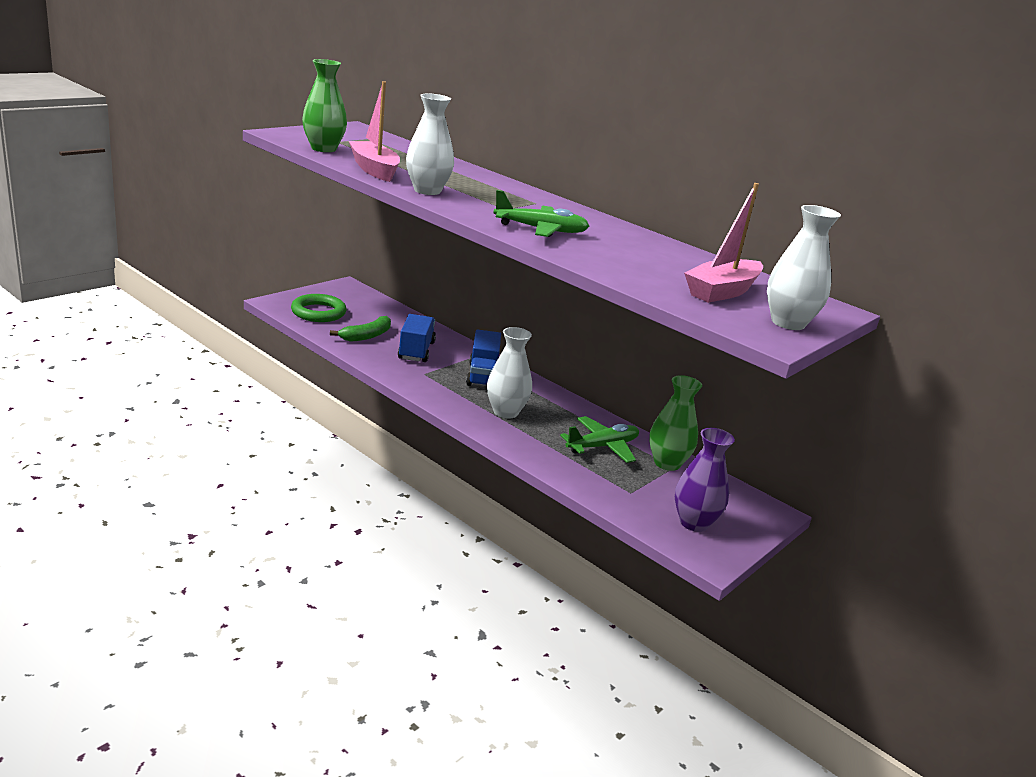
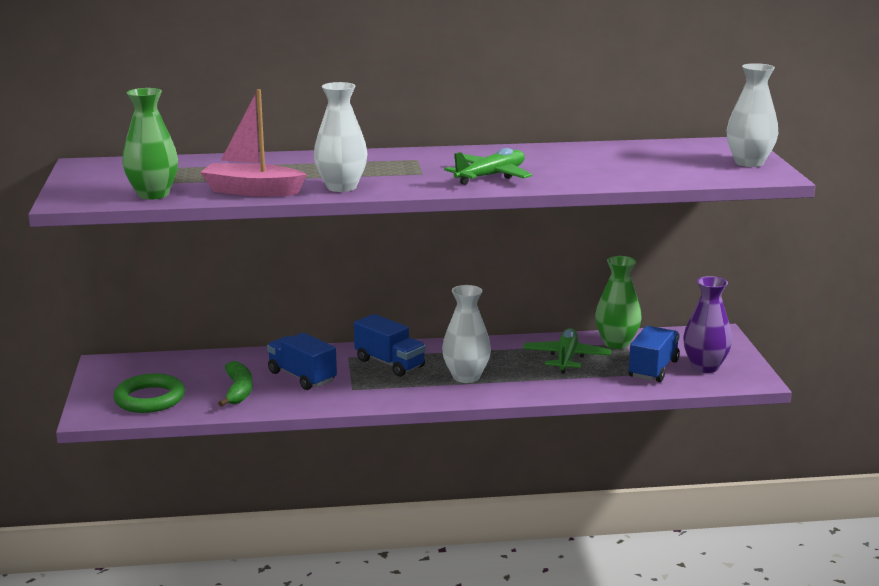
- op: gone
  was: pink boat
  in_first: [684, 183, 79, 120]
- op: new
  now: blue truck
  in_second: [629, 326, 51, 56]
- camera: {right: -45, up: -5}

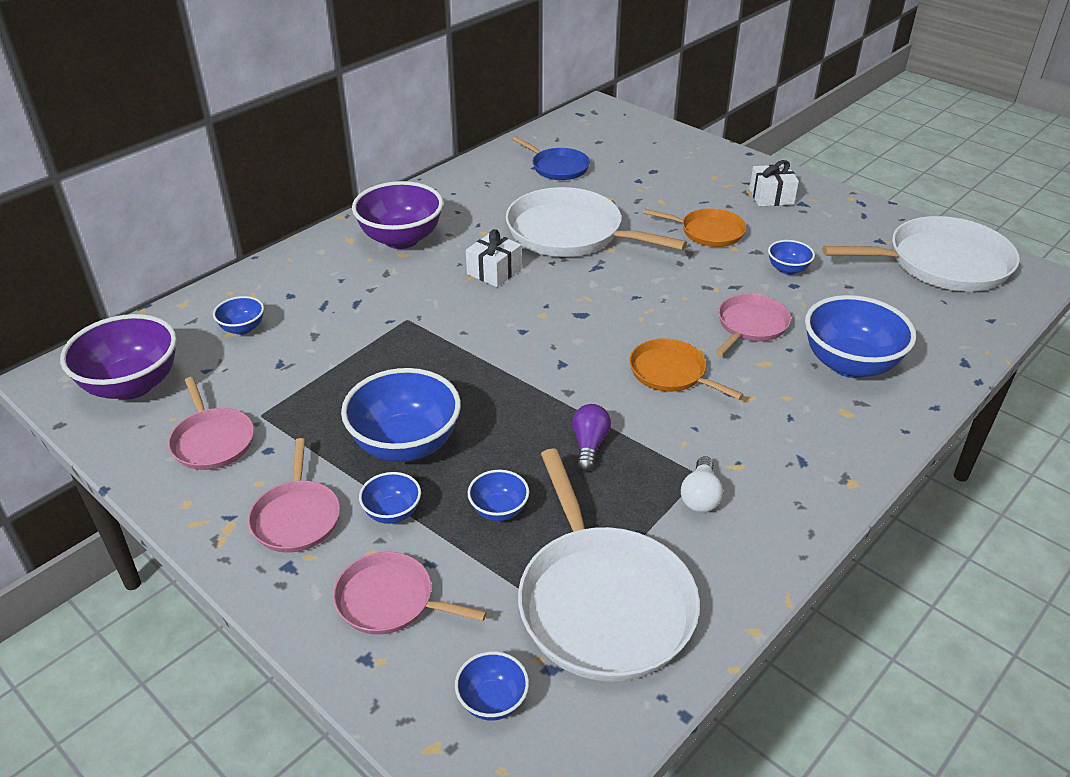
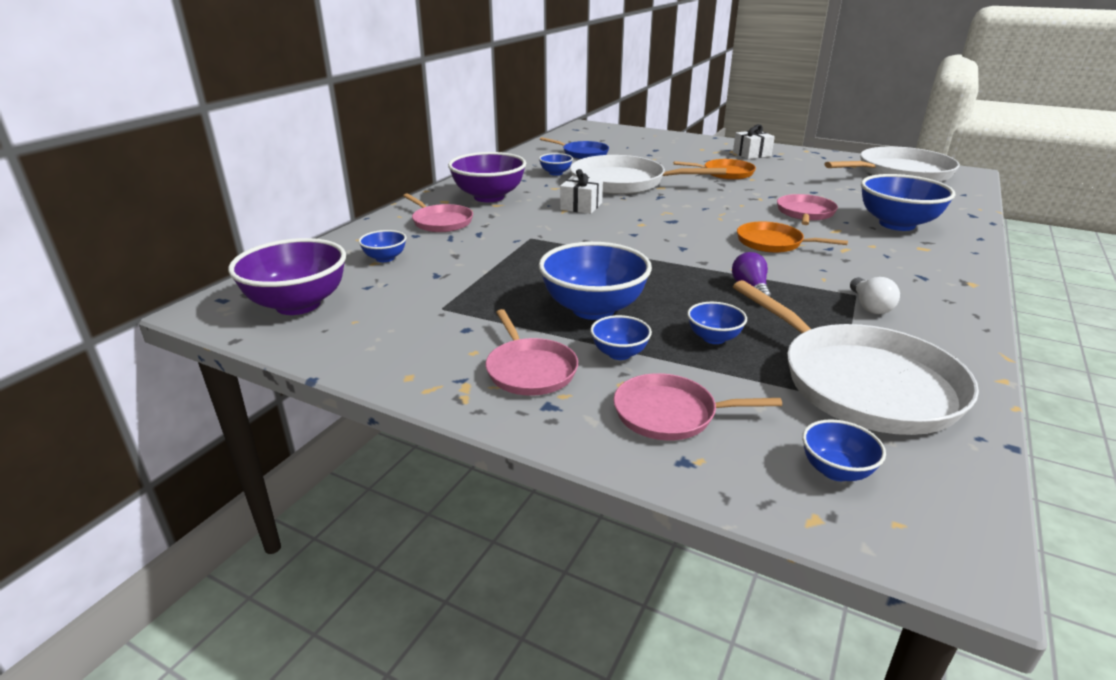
- op: shifted
  was: pink pan
  in_first: [168, 377, 86, 93]
  in_second: [403, 193, 70, 39]
- op: shifted
  was: blue bowl
  in_first: [768, 240, 47, 35]
  in_second: [539, 153, 34, 23]
- camera: {right: -15, up: -10}

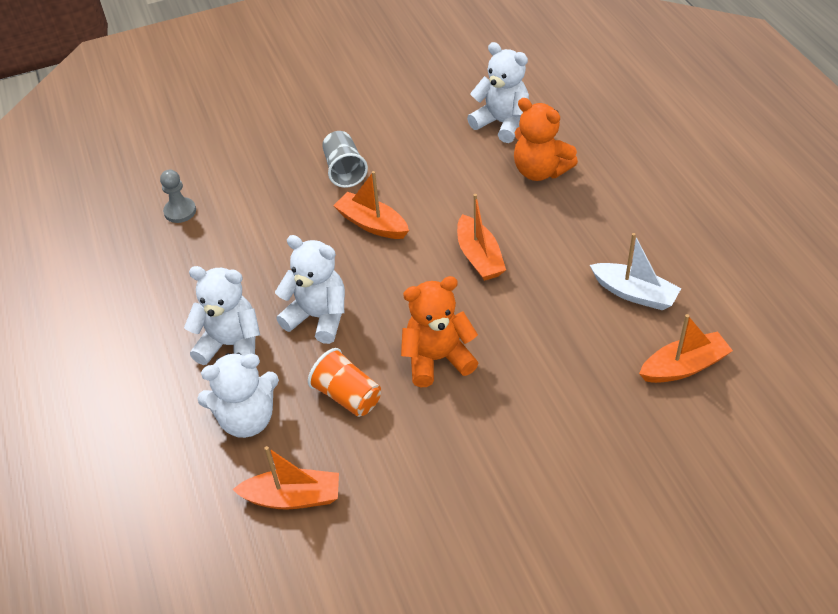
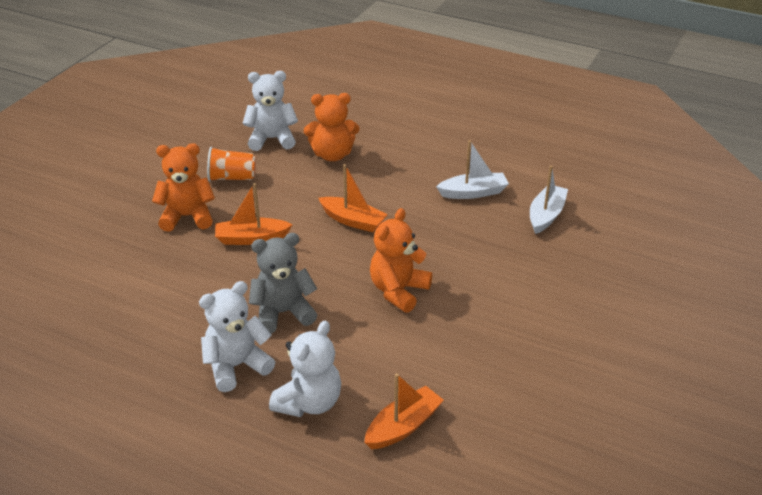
- op: gone
  was: grey pawn
  in_first: [160, 170, 36, 53]
- op: shifted
  was: orange cup
  in_first: [308, 348, 73, 69]
  in_second: [207, 147, 49, 35]
- op: swapped
  was: grey cup
  now: orange teddy bear
  in_first: [322, 131, 46, 57]
  in_second: [152, 143, 63, 89]
- op: repainted
  was: white teddy bear
  now: grey teddy bear
  in_first: [275, 235, 70, 109]
  in_second: [249, 233, 68, 101]
- op: repainted
  was: orange boat
  now: white boat
  in_first: [639, 314, 94, 69]
  in_second: [530, 165, 38, 69]
- camera: {right: -45, up: -10}

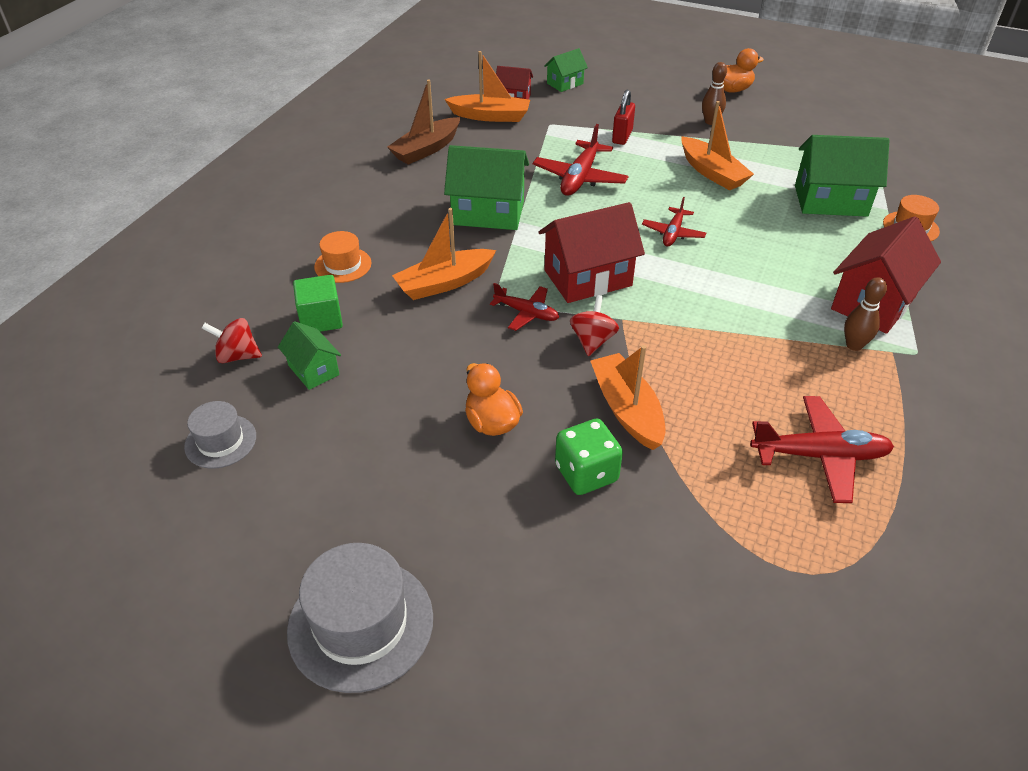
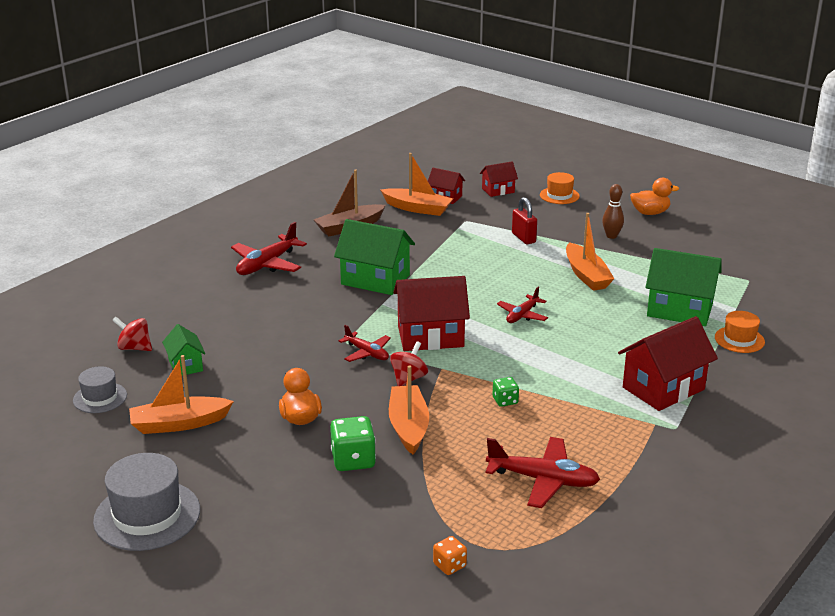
- op: gone
  was: green cube
  in_first: [293, 275, 50, 57]
- op: gone
  was: brown bowling pin
  in_first: [844, 277, 43, 74]
- op: new
  now: orange dice
  in_second: [433, 536, 34, 39]
- op: new
  now: green dice
  in_second: [493, 377, 26, 30]
- op: shifted
  was: orange hat
  in_first: [314, 231, 57, 52]
  in_second: [540, 172, 40, 32]
- op: shifted
  was: orange boat
  in_first: [392, 208, 104, 92]
  in_second: [129, 355, 105, 79]
- op: shifted
  was: red plane
  in_first: [533, 124, 96, 72]
  in_second: [231, 222, 76, 53]
- op: repainted
  was: green house
  now: red house
  in_first: [544, 48, 44, 44]
  in_second: [480, 161, 38, 36]
- op: rotated
  was: red padlock
  in_first: [612, 90, 23, 55]
  in_second: [512, 197, 25, 47]
  clockwise: -60
- camera: {right: 15, up: -15}

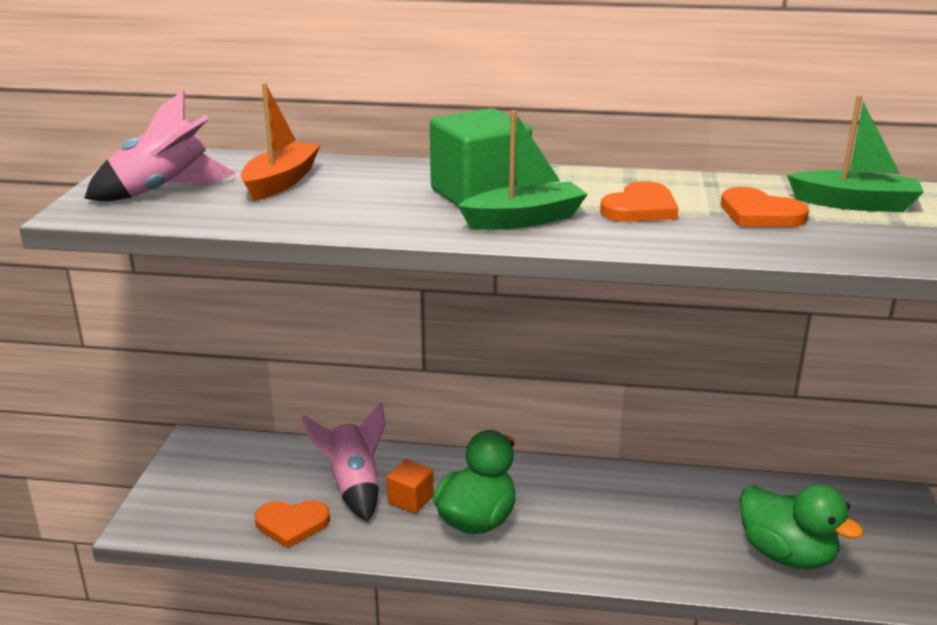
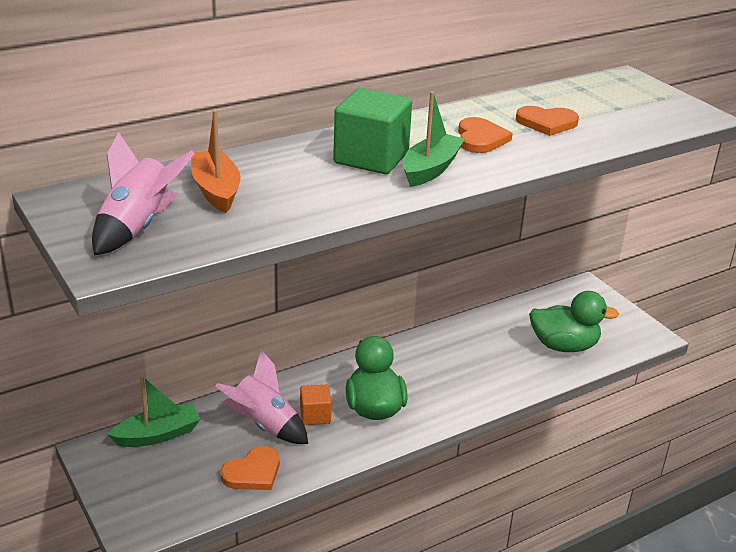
- op: shifted
  was: green boat
  in_first: [787, 95, 137, 117]
  in_second: [107, 376, 93, 71]
- camera: {right: -40, up: 5}

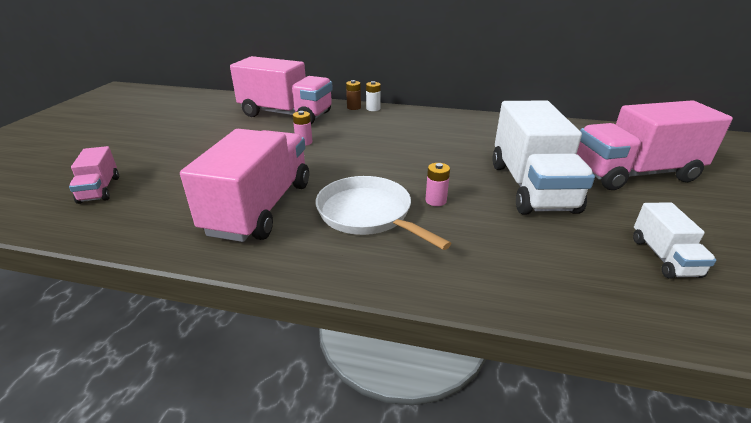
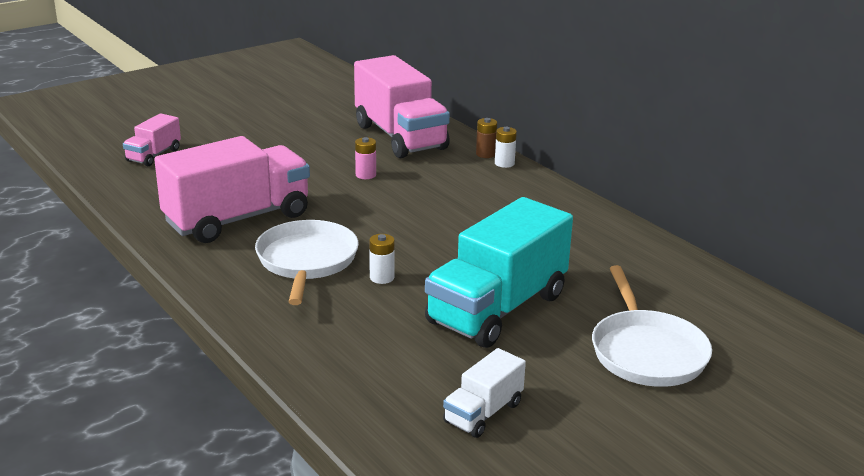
- op: swapped
  was: pink truck
  now: white pan
  in_first: [577, 100, 156, 90]
  in_second: [592, 265, 120, 122]
- op: repainted
  was: pink battery
  now: white battery
  in_first: [425, 163, 25, 43]
  in_second: [369, 234, 26, 50]
- op: repainted
  was: white truck
  now: turquoise truck
  in_first: [492, 100, 103, 114]
  in_second: [425, 197, 148, 151]
- camera: {right: 40, up: -5}

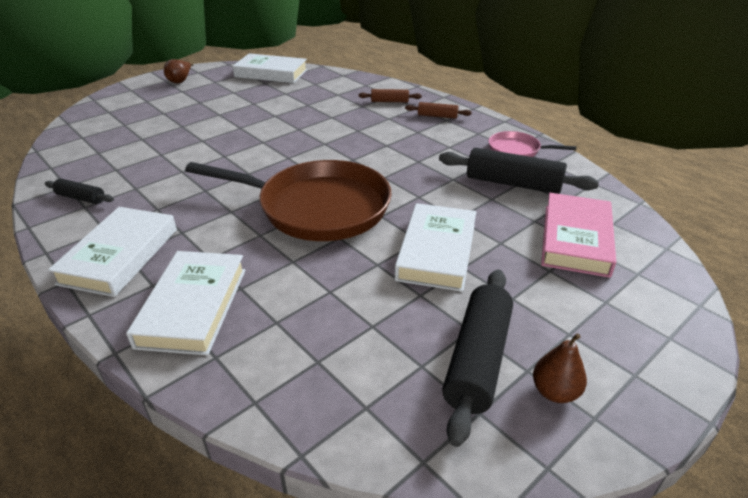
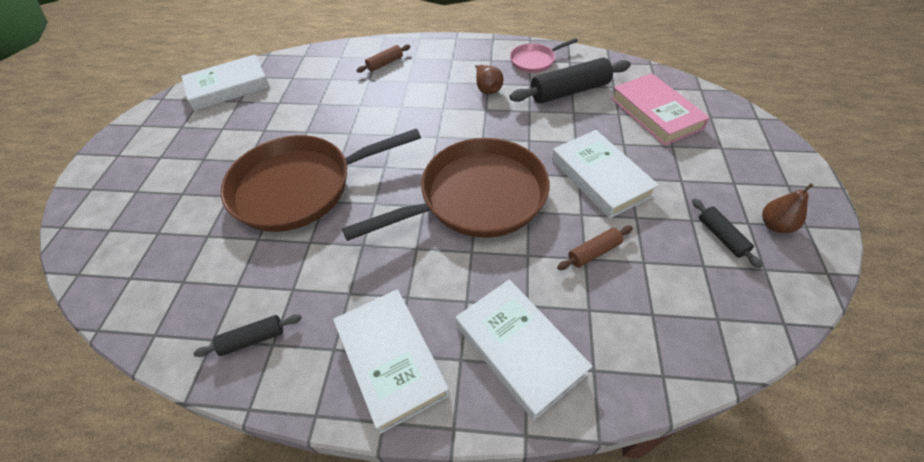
- op: new
  now: brown pan
  in_second: [221, 128, 200, 104]
- op: shifted
  was: brown pear
  in_first: [164, 59, 29, 24]
  in_second: [475, 65, 28, 29]
- op: shifted
  was: brown rolling pin
  in_first: [405, 102, 67, 17]
  in_second: [557, 226, 76, 44]
- op: scaled
  was: black rolling pin
  in_first: [442, 269, 71, 178]
  in_second: [692, 199, 71, 69]
  ratio: 0.52
- camera: {right: -40, up: 15}

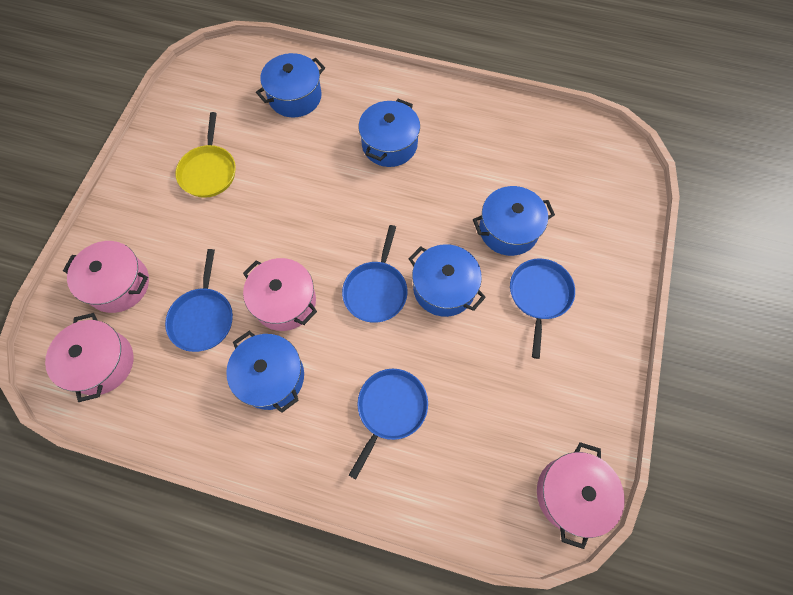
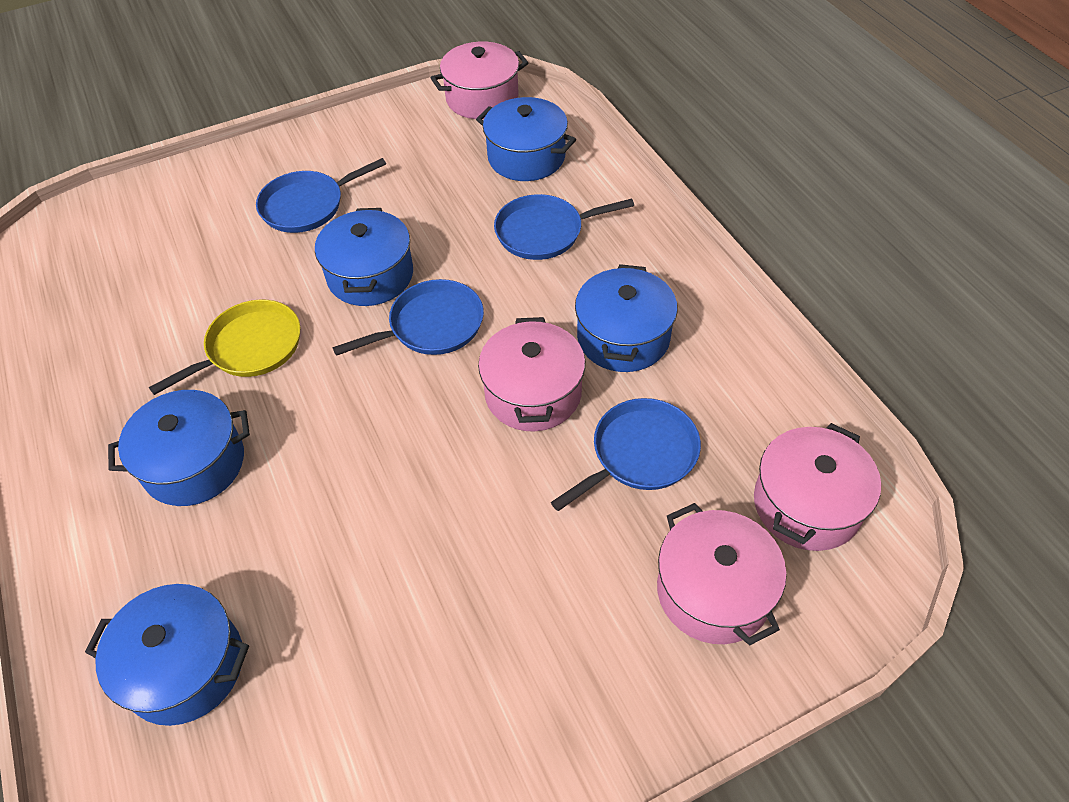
- op: shifted
  was: yellow pan
  in_first: [175, 112, 61, 86]
  in_second: [149, 299, 152, 96]
- op: shifted
  was: blue pot
  in_first: [473, 186, 82, 70]
  in_second: [476, 97, 100, 84]
- camera: {right: -130, up: -15}

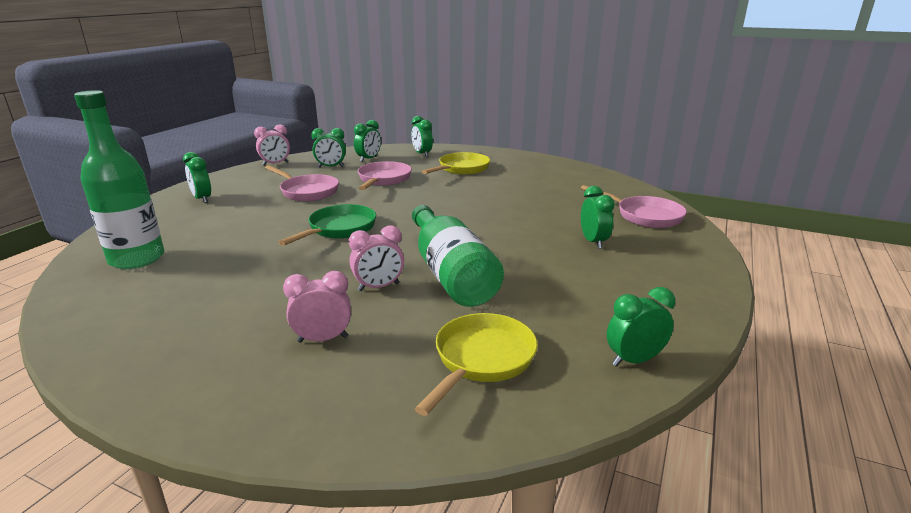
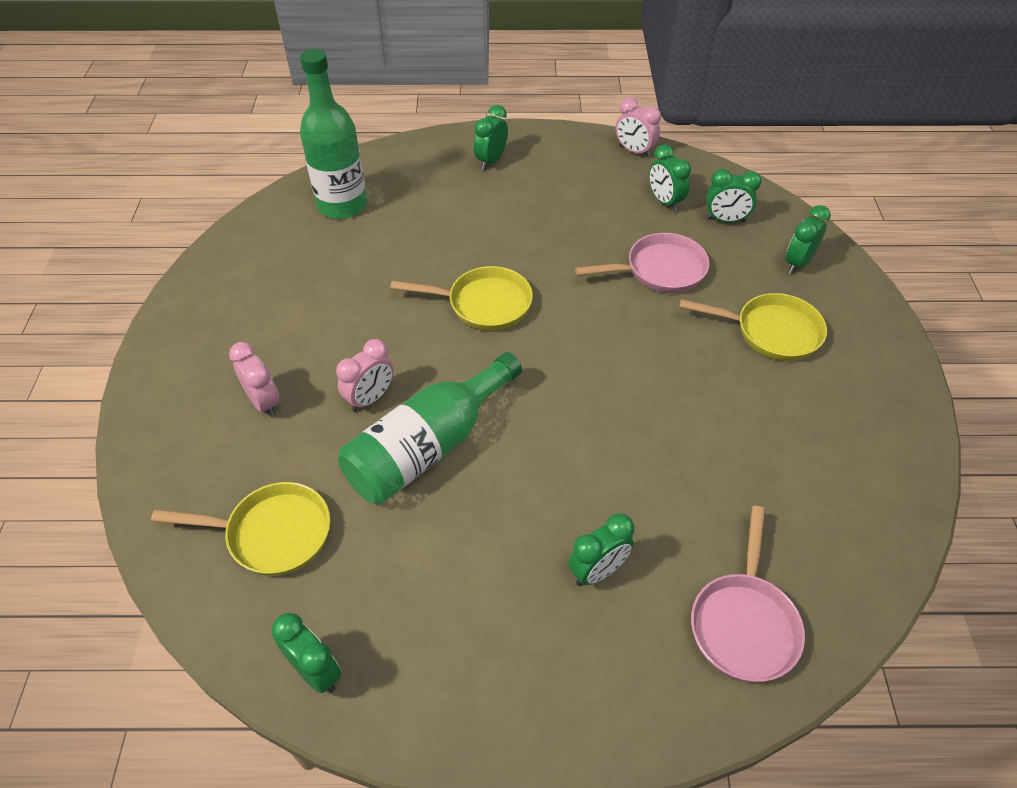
- op: gone
  was: pink pan
  in_first: [265, 165, 74, 36]
- op: repainted
  was: green pan
  now: yellow pan
  in_first: [278, 204, 98, 42]
  in_second: [390, 266, 143, 65]
- op: rotated
  was: pink clock
  in_first: [349, 225, 55, 66]
  in_second: [336, 339, 58, 73]
  clockwise: -90
- camera: {right: 65, up: 25}

